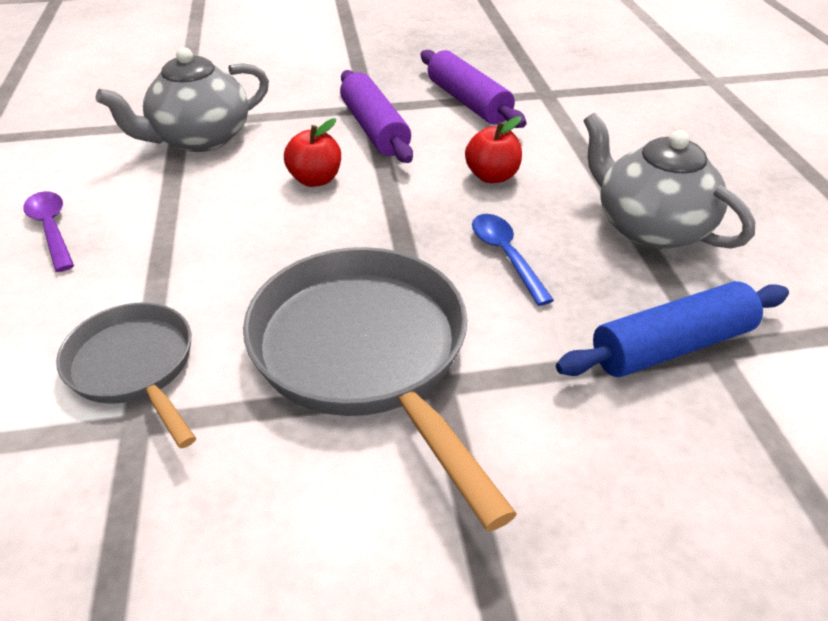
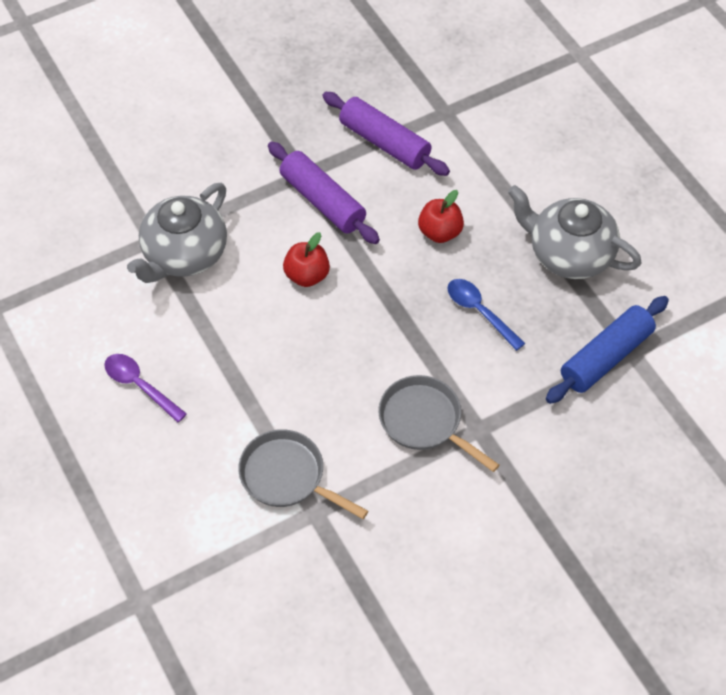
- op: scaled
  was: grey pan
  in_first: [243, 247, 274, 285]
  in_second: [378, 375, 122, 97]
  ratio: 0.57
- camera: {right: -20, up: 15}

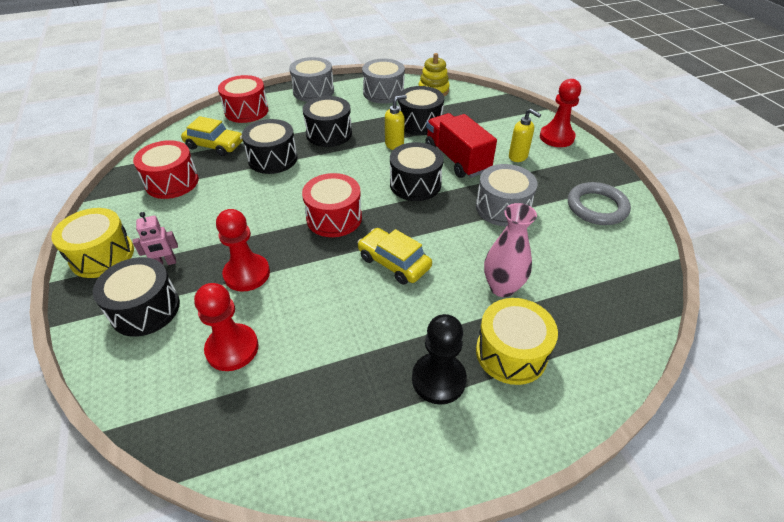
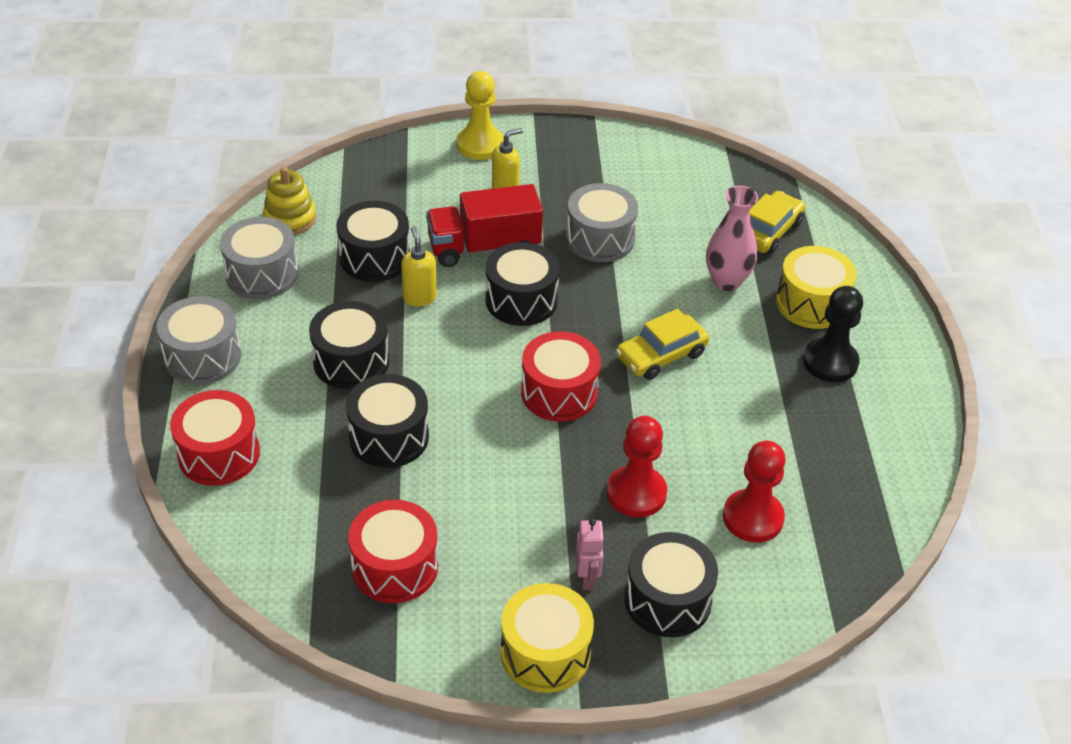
- op: gone
  was: grey ring
  in_first: [568, 182, 63, 43]
- op: shifted
  was: yellow car
  in_first: [181, 116, 62, 40]
  in_second: [749, 191, 56, 63]
- op: repainted
  was: red pawn
  now: yellow pawn
  in_first: [540, 79, 41, 68]
  in_second: [457, 71, 47, 89]
- camera: {right: -75, up: 0}

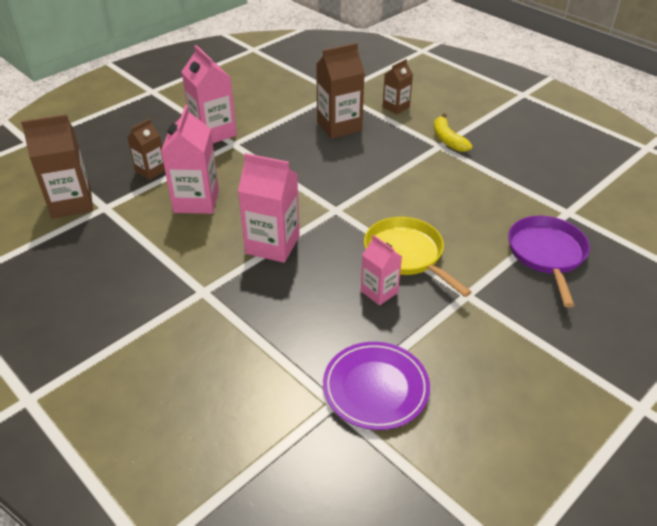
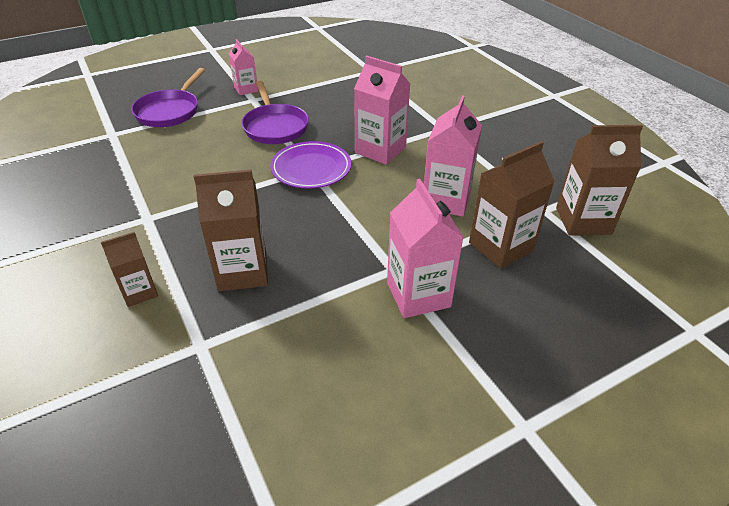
- op: gone
  was: yellow banana
  in_first: [434, 113, 39, 39]
- op: shifted
  was: purple plate
  in_first: [323, 342, 107, 88]
  in_second: [270, 141, 81, 48]
- op: shifted
  was: pink carton
  in_first: [361, 235, 41, 70]
  in_second: [228, 39, 30, 56]
- op: repainted
  was: yellow pan
  now: purple pan
  in_first: [364, 217, 108, 80]
  in_second: [241, 81, 68, 63]
- op: scaled
  was: brown carton
  in_first: [127, 119, 38, 61]
  in_second: [469, 141, 86, 128]
  ratio: 1.68
- camera: {right: -165, up: 0}

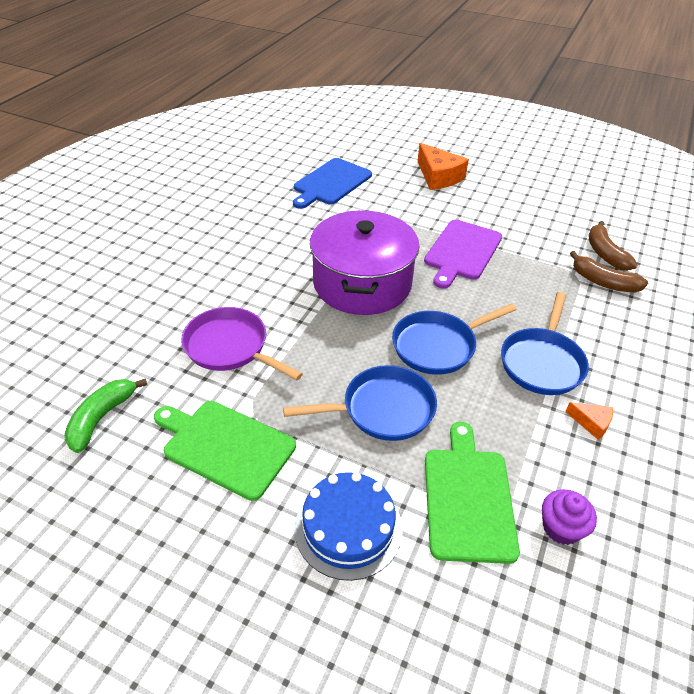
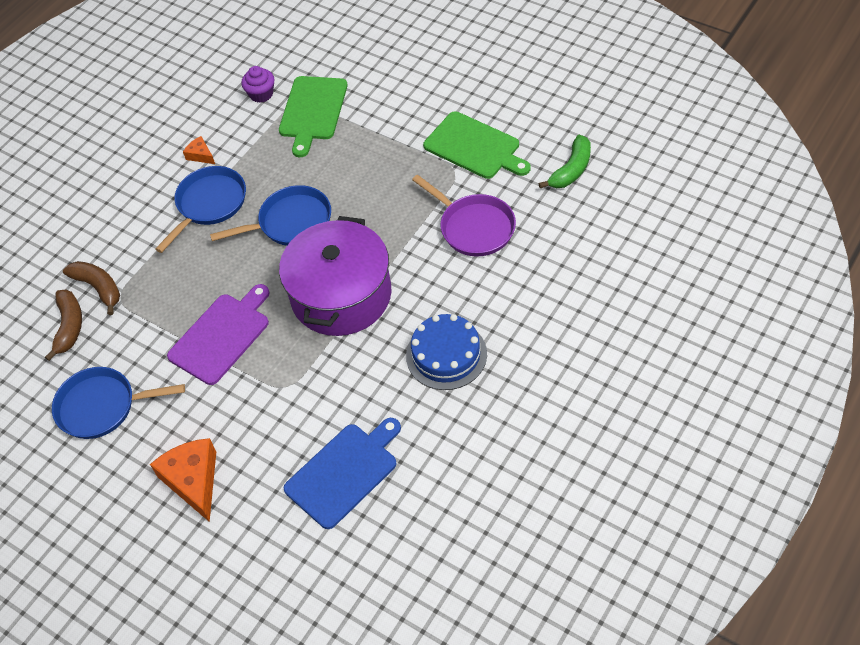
- op: shifted
  was: blue pan
  in_first: [283, 365, 154, 76]
  in_second: [52, 367, 133, 72]
- op: shifted
  was: blue cake
  in_first: [294, 472, 108, 109]
  in_second: [406, 314, 81, 76]
- camera: {right: -165, up: 10}

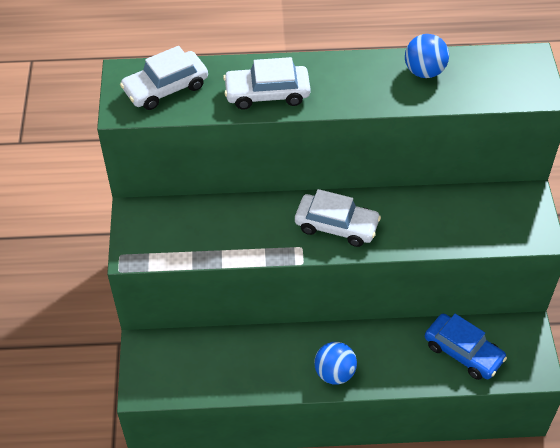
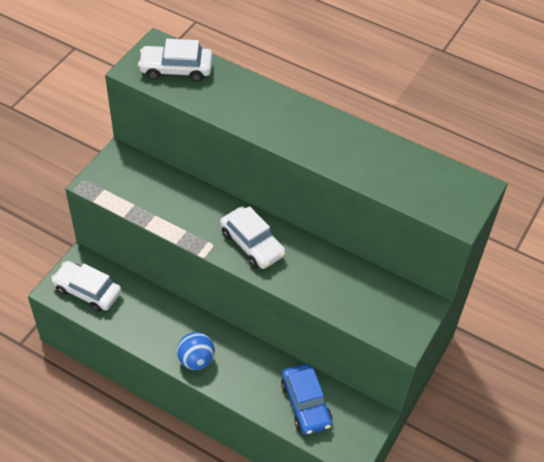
- op: gone
  was: blue ball
  in_first: [405, 34, 44, 44]
- op: shifted
  was: white car
  in_first: [223, 57, 88, 53]
  in_second: [51, 261, 71, 51]
- camera: {right: 30, up: 0}

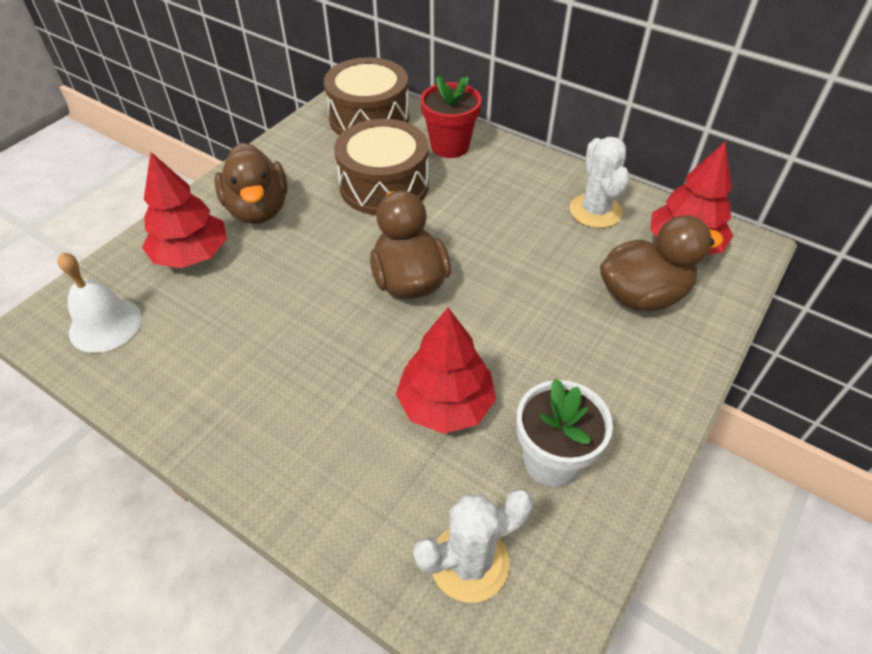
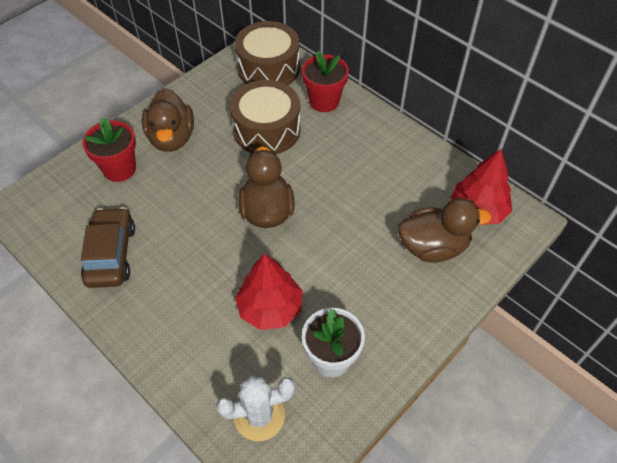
- op: gone
  was: white bell
  in_first: [58, 252, 84, 101]
- op: gone
  was: white cactus
  in_first: [570, 137, 60, 91]
- op: new
  now: brown car
  in_second: [81, 207, 54, 81]
- op: swapped
  was: red tree
  now: red flower pot
  in_first: [142, 152, 85, 116]
  in_second: [82, 117, 54, 65]
- camera: {right: 10, up: 5}

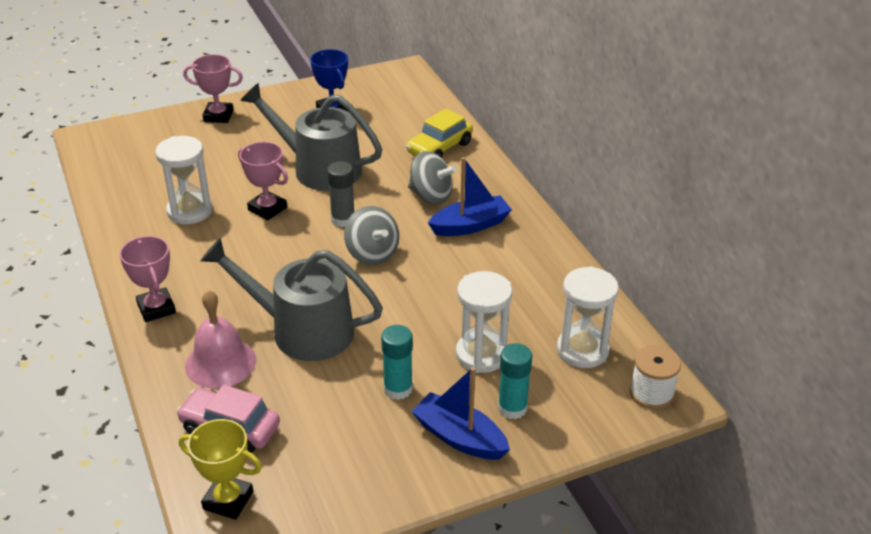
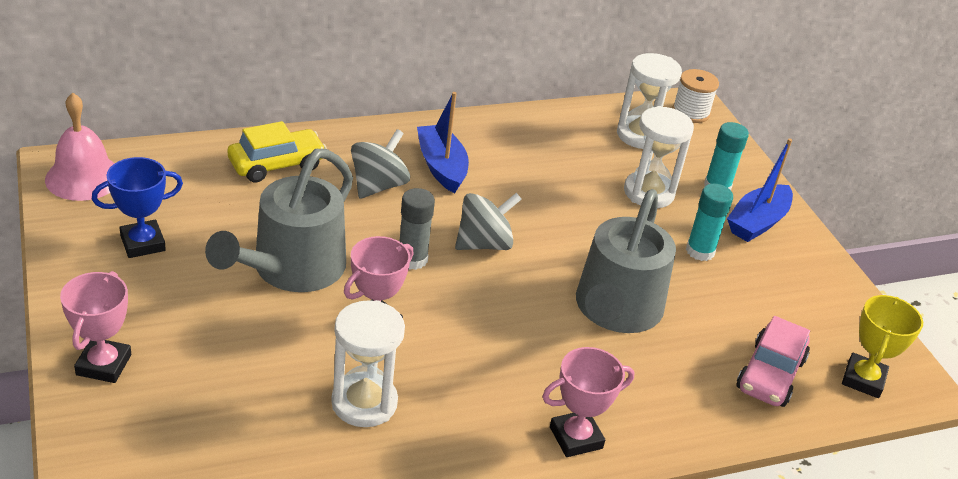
- op: shifted
  was: pink bell
  in_first: [185, 290, 71, 98]
  in_second: [45, 92, 70, 109]
- op: rotated
  was: yellow car
  in_first: [406, 109, 67, 49]
  in_second: [228, 121, 99, 62]
  clockwise: -75
- camera: {right: -90, up: 0}

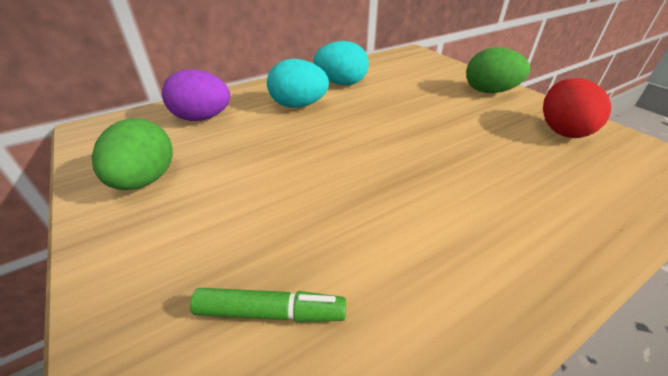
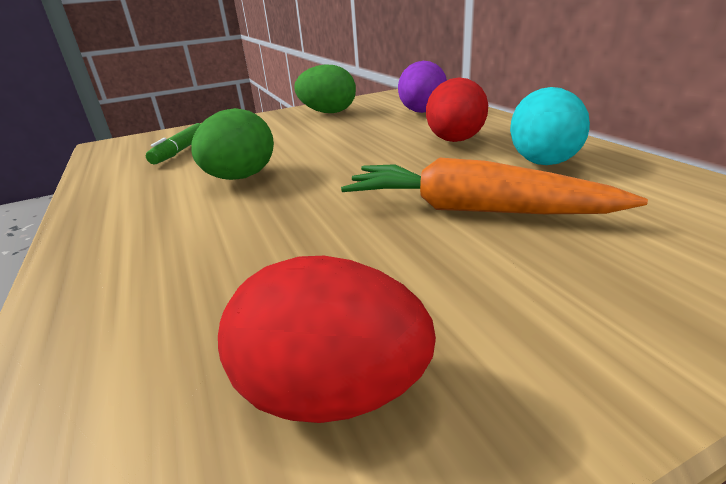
- op: new
  now: orange carrot
  in_second: [341, 158, 307, 56]
- op: shifted
  was: green egg
  in_first: [466, 47, 64, 46]
  in_second: [191, 108, 83, 72]
- op: repainted
  was: turquoise egg
  now: red egg
  in_first: [267, 59, 62, 49]
  in_second: [426, 77, 62, 65]
- camera: {right: 100, up: -10}

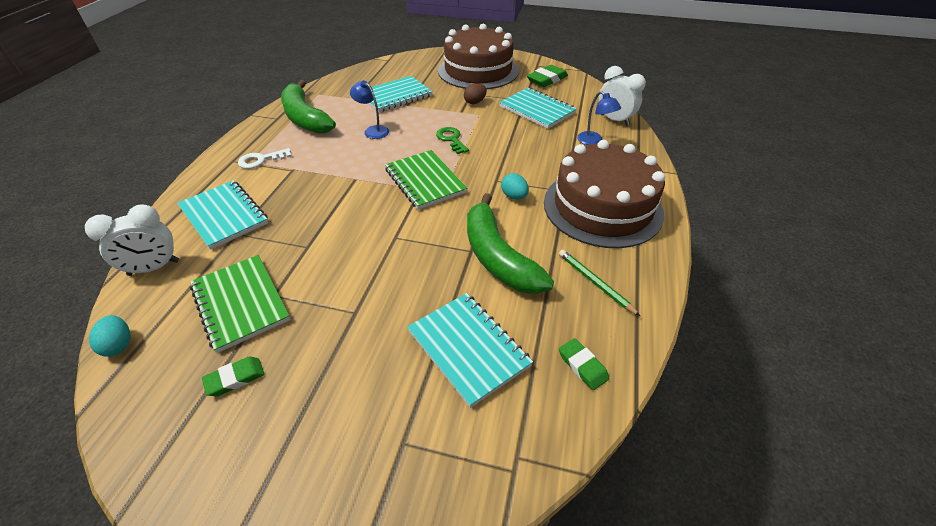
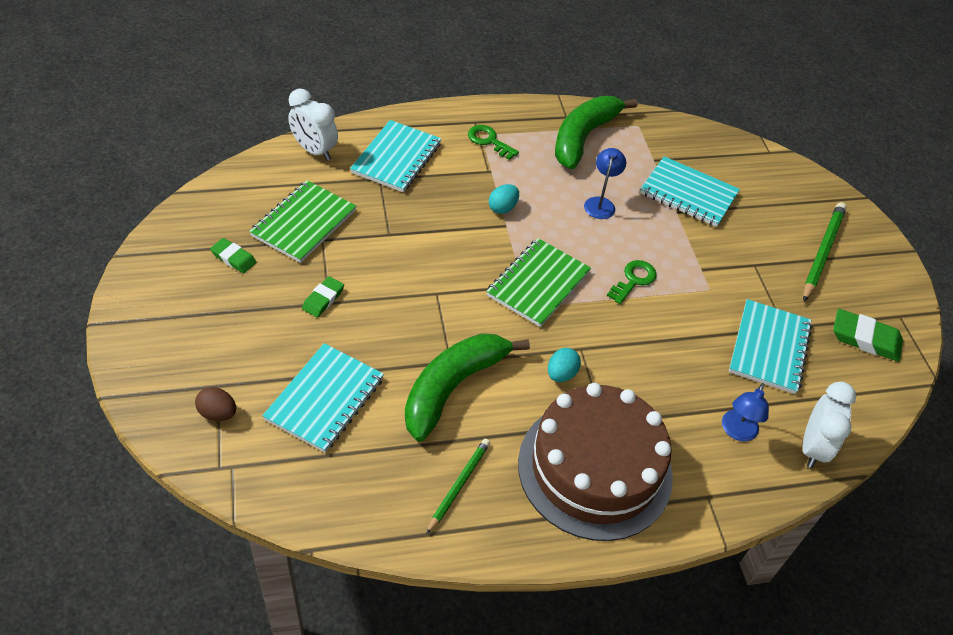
- op: shifted
  was: turquoise egg
  in_first: [89, 315, 41, 42]
  in_second: [489, 184, 30, 30]
- op: shifted
  was: brown egg
  in_first: [464, 83, 23, 21]
  in_second: [195, 387, 41, 34]
- op: shifted
  was: green eraser
  in_first: [559, 338, 50, 52]
  in_second: [302, 276, 42, 41]
- op: swapped
  was: brown cake
  now: green pencil
  in_first: [438, 24, 81, 65]
  in_second: [803, 202, 44, 100]
- op: repainted
  was: white key
  now: green key
  in_first: [238, 148, 54, 21]
  in_second: [468, 125, 51, 35]
- camera: {right: 60, up: 5}

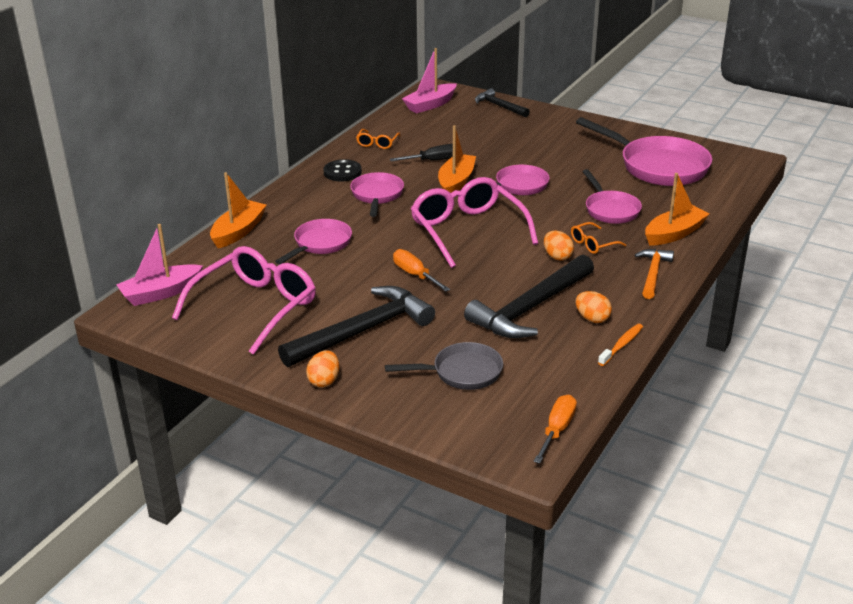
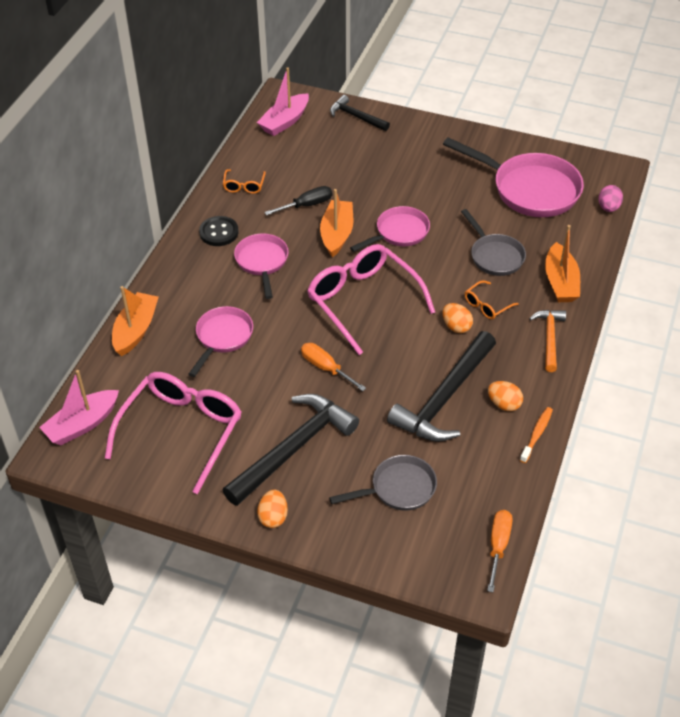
- op: new
  now: pink egg
  in_second: [598, 185, 25, 27]
- op: repainted
  was: pink pan
  now: grey pan
  in_first: [582, 169, 60, 55]
  in_second: [461, 209, 65, 67]
- op: rotated
  was: orange boat
  in_first: [645, 173, 65, 72]
  in_second: [545, 225, 35, 77]
  clockwise: 135
- camera: {right: -10, up: 15}

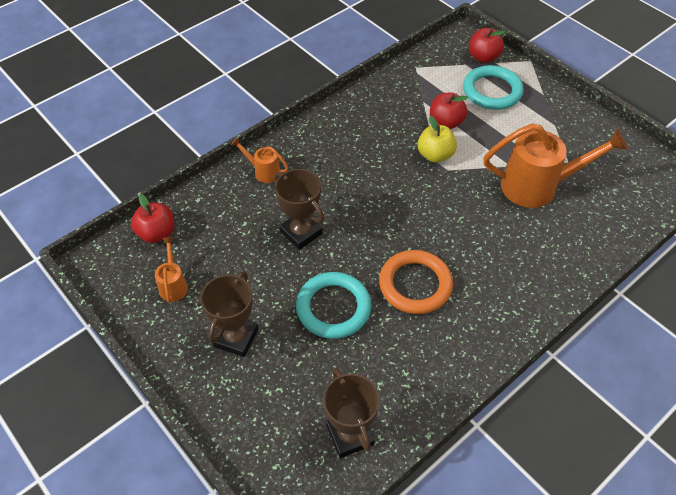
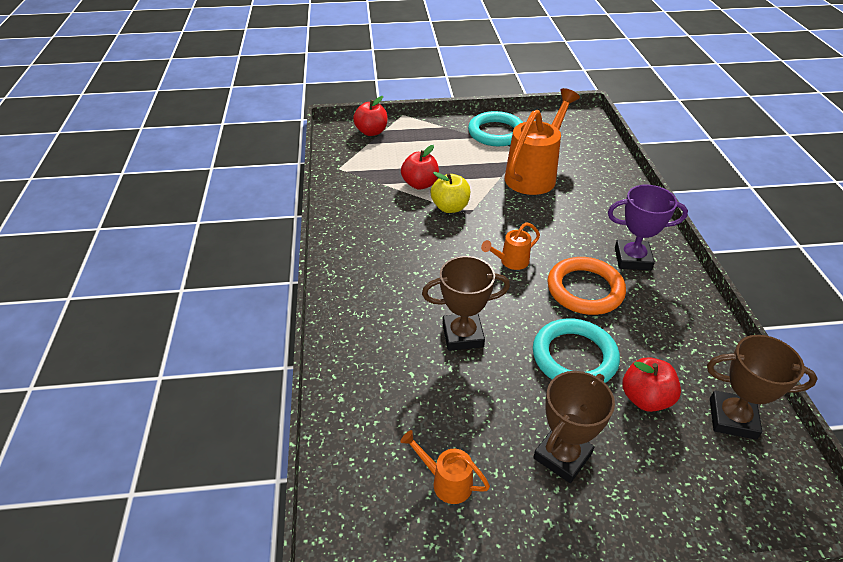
- op: new
  now: purple trophy
  in_second: [608, 185, 80, 85]
- op: shifted
  was: red apple
  in_first: [131, 194, 43, 49]
  in_second: [623, 357, 58, 55]
- op: shifted
  was: orange watering can
  in_first: [231, 137, 58, 46]
  in_second: [481, 222, 59, 48]
- op: shifted
  was: turquoise ring
  in_first: [463, 65, 61, 45]
  in_second: [468, 111, 55, 35]
- op: rotated
  was: brown trophy
  in_first: [200, 271, 58, 86]
  in_second: [533, 371, 82, 112]
  clockwise: 75
- camera: {right: -55, up: -10}

